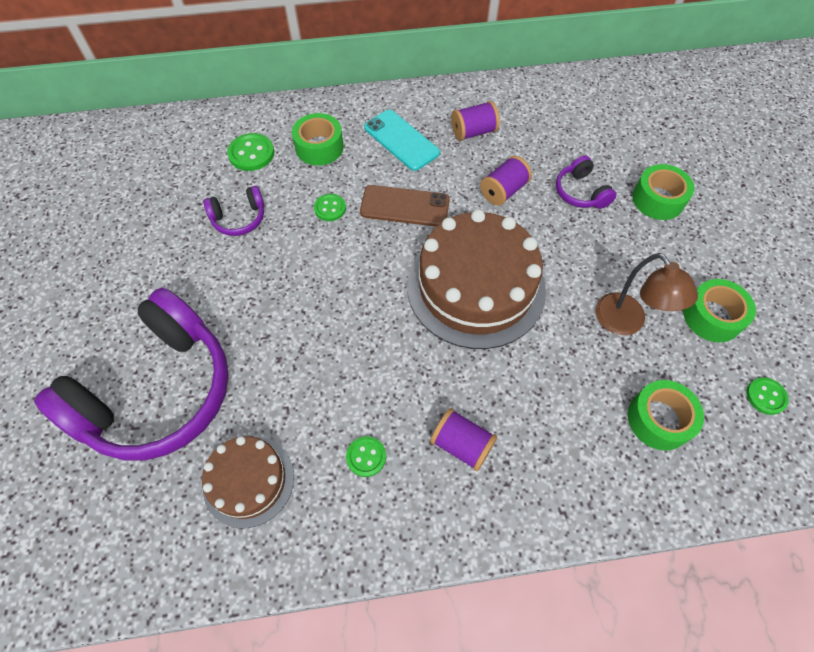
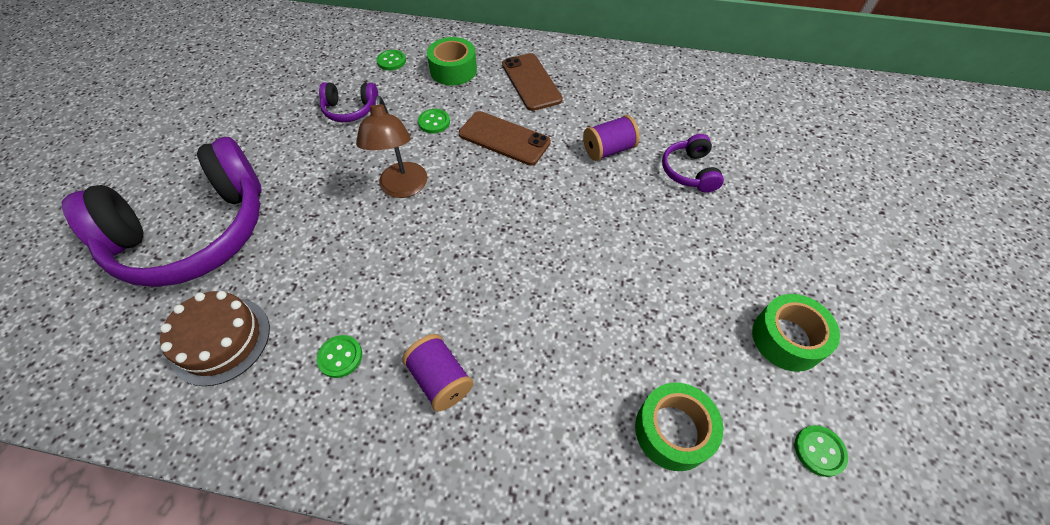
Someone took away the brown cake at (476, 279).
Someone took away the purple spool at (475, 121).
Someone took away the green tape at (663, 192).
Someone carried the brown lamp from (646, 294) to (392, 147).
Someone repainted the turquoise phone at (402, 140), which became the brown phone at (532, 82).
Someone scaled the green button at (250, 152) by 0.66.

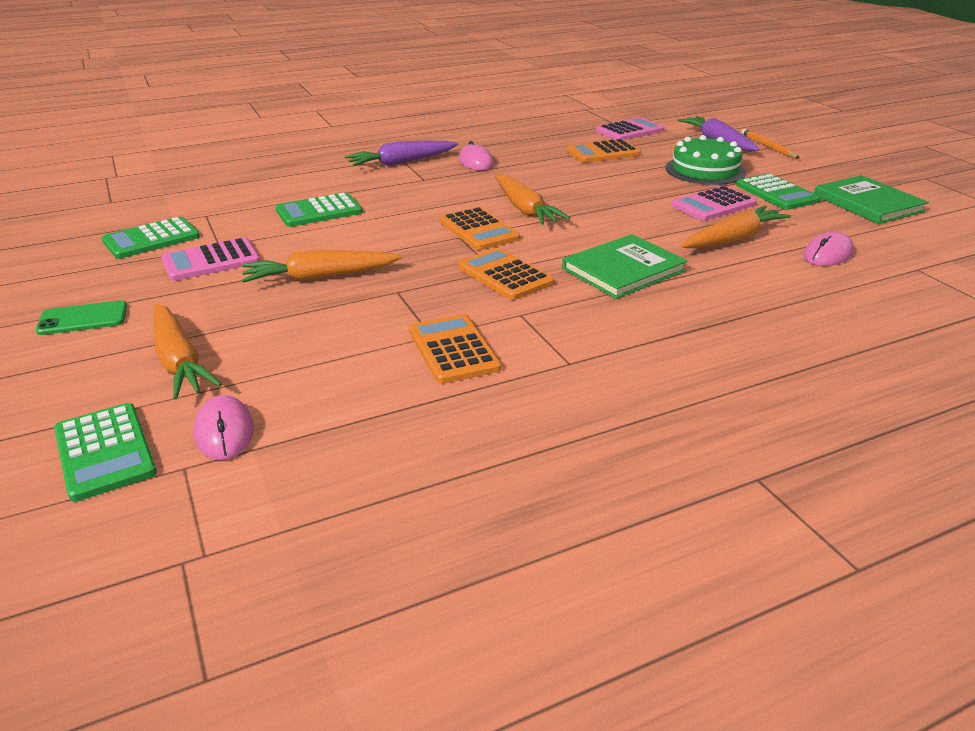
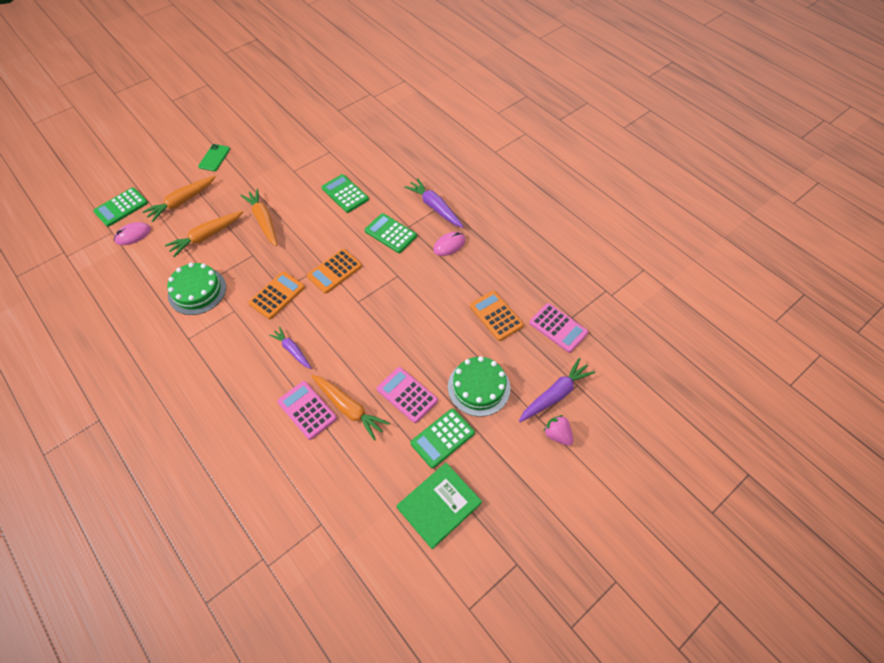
Someone took away the pink mouse at (829, 249).
Someone carried the green calculator from (151, 237) to (391, 233).
Someone carried the pink calculator from (210, 259) to (307, 410).
Someone carried the orange carrot from (532, 199) to (204, 234).
Someone swapped the orange calculator at (455, 349) for the green cake at (196, 289).
Someone swapped the green book at (625, 266) for the purple carrot at (290, 348).
Someone swapped the orange pencil at (770, 143) for the pink strawberry at (558, 430).
Someone rotated the green phone at (81, 317) by 45 degrees clockwise.

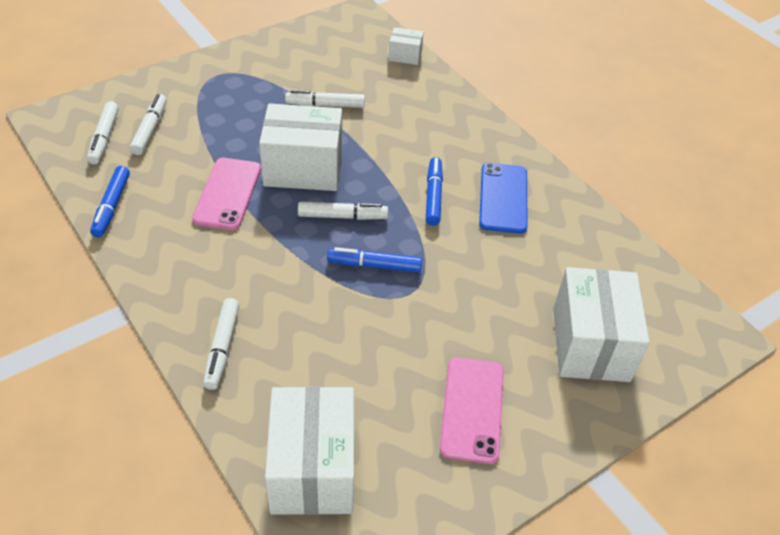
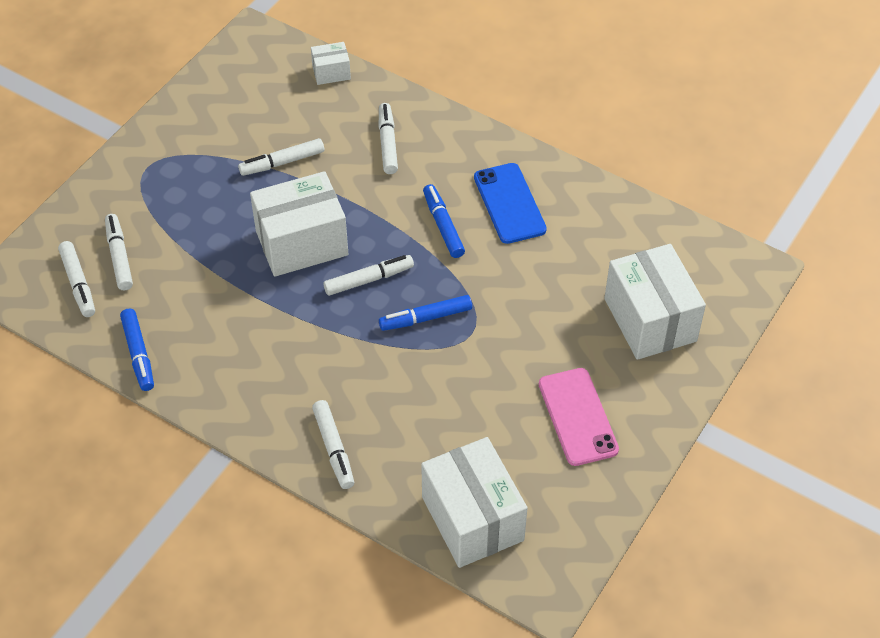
Someone took away the pink phone at (226, 194).
Someone put down the white marker at (388, 138).

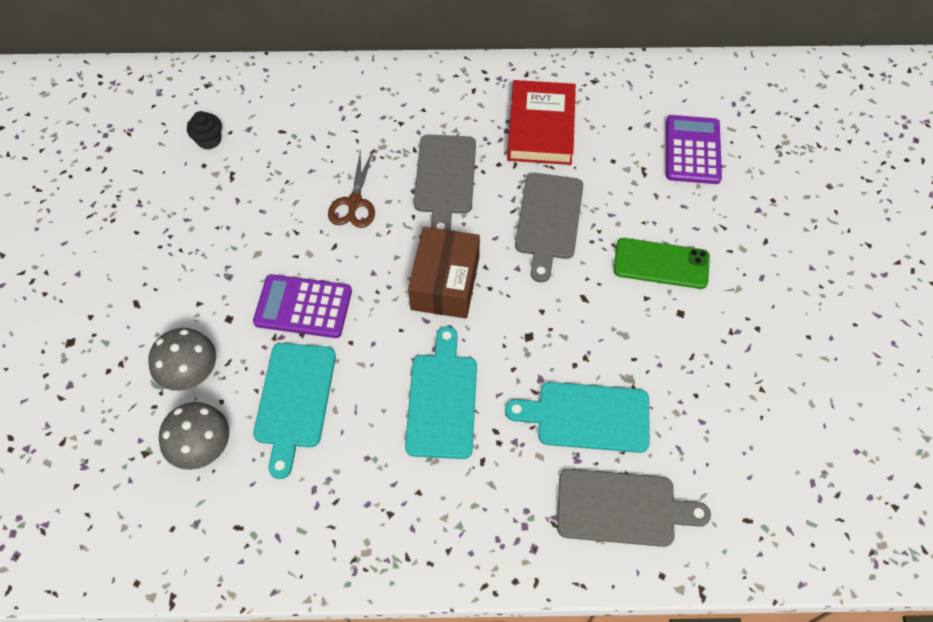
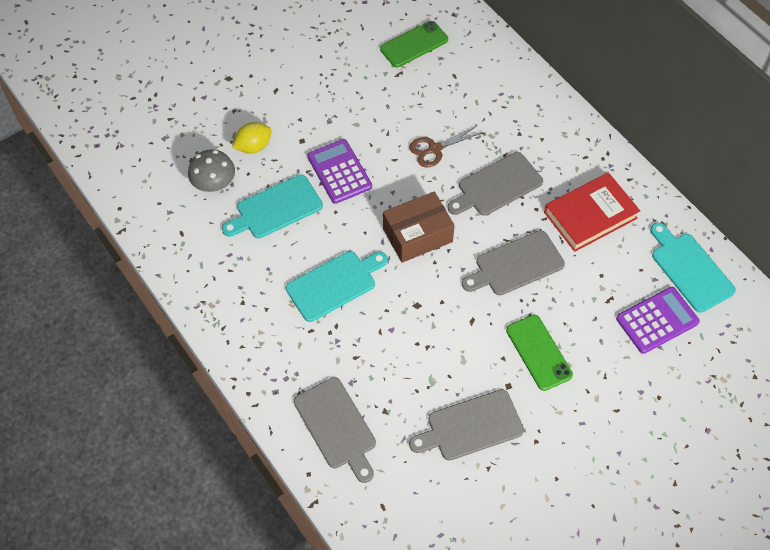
Someone put down the grey cutting board at (466, 425).
Someone carried the turquoise cutting board from (577, 417) to (693, 267).
Someone swapped the grey mushroom at (182, 359) for the yellow lemon at (252, 138).
Someone swapped the black cupcake at (204, 130) for the green phone at (414, 44).

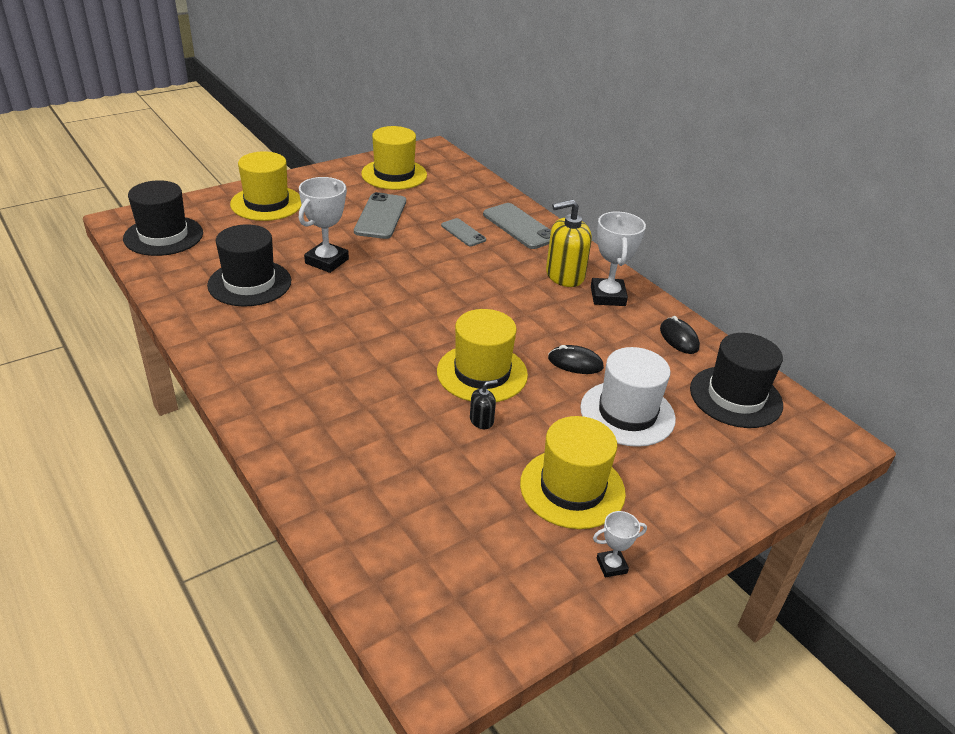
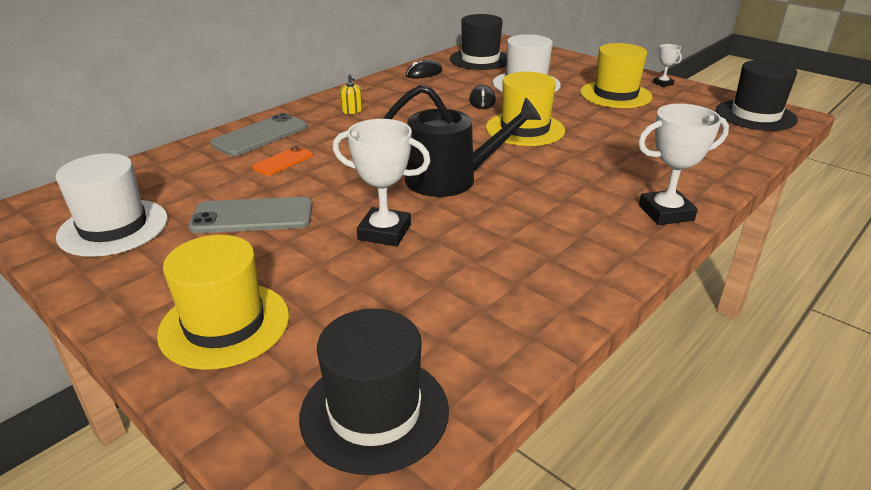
Someone took away the black soap dispenser at (484, 404).
Someone put down the black watering can at (462, 141).
Someone carried the black hat from (249, 265) to (757, 95).
Someone carried the white trophy from (618, 259) to (683, 164).
Someone repainted the yellow hat at (394, 158), which became the white hat at (112, 205).
Someone repainted the grey phone at (463, 232), which became the orange phone at (282, 161).
Someone scaled the yellow soap dispenser at (569, 243) by 0.47.

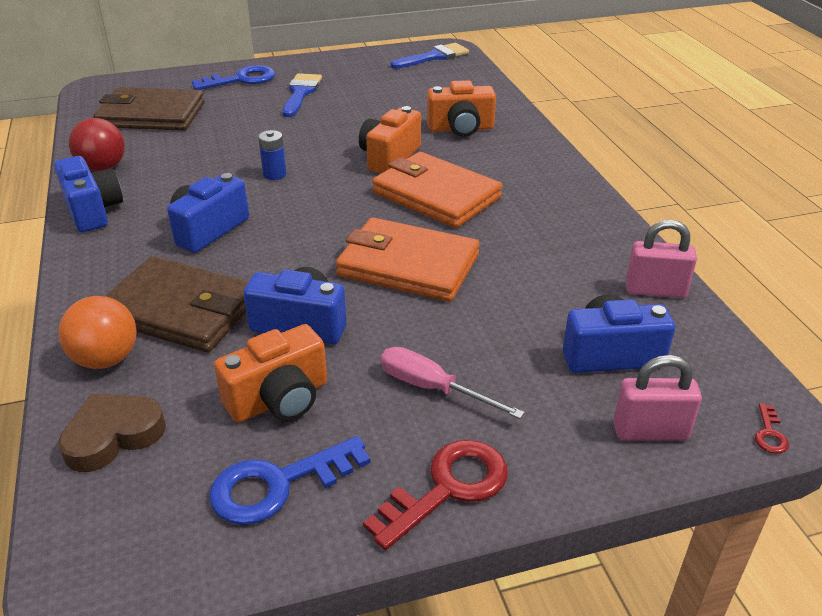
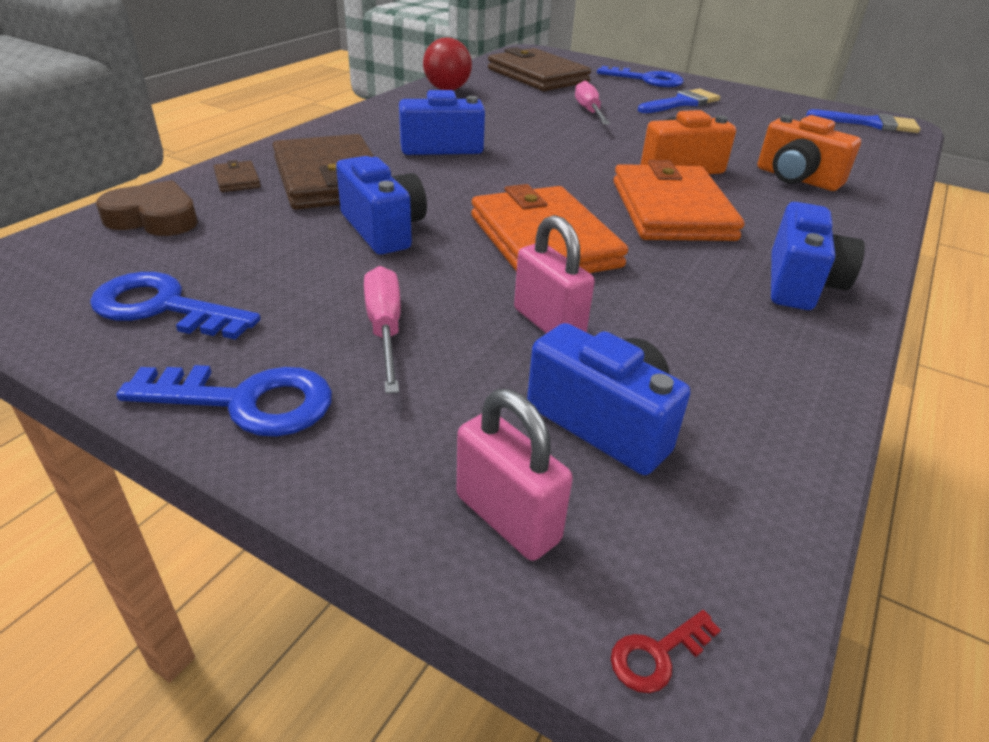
Someone took away the orange camera at (270, 373).
Someone took away the blue battery at (272, 155).
Someone put down the pink screwdriver at (592, 102).
Someone carried the blue camera from (88, 194) to (818, 256).
Someone carried the pink padlock from (661, 259) to (554, 274).
Someone swapped the orange ball at (98, 332) for the brown wallet at (237, 176).
Someone repainted the red key at (435, 495), which became the blue key at (224, 401).

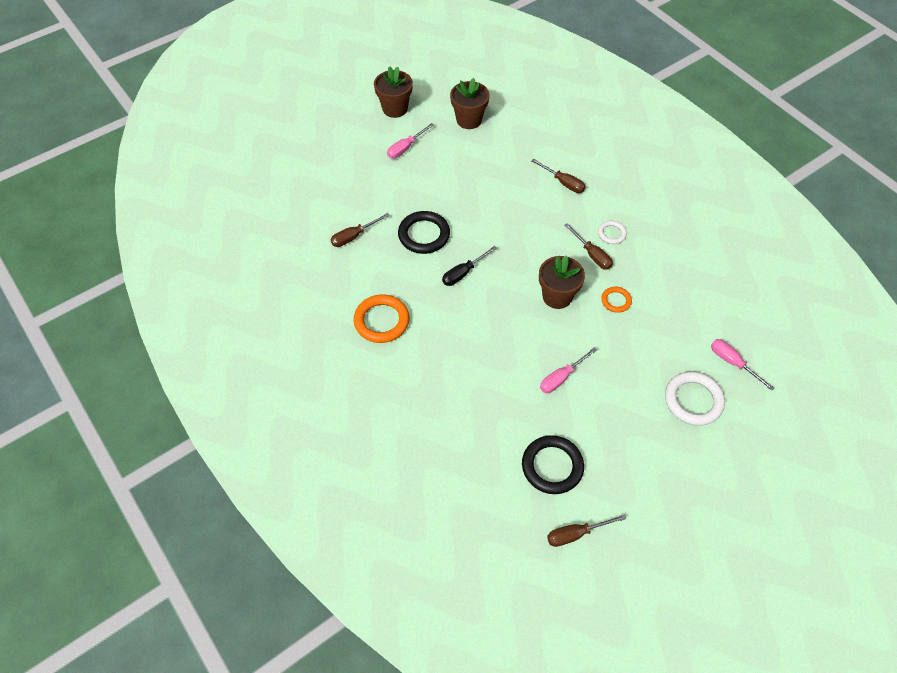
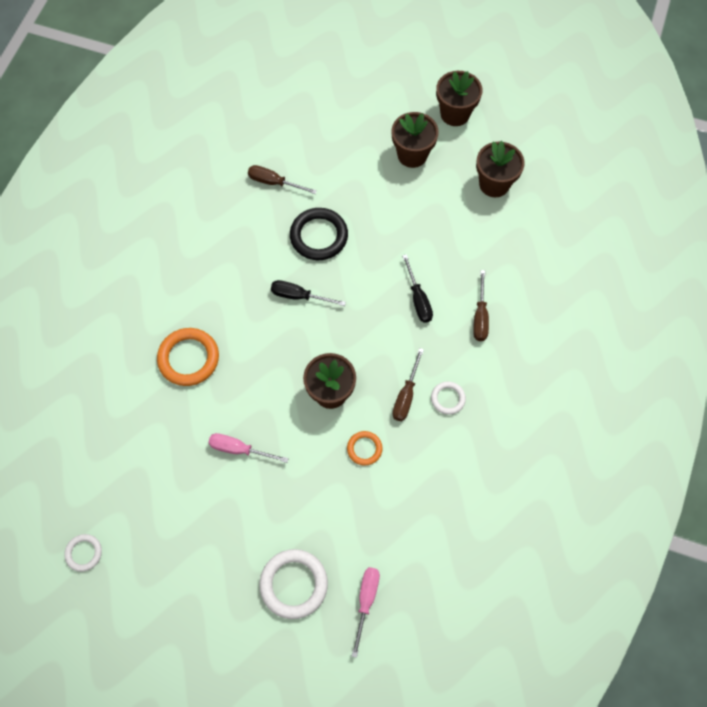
Someone took away the black ring at (553, 464).
Someone put down the black screwdriver at (417, 288).
Someone carried the orange ring from (381, 319) to (188, 357).
Someone swapped the pink screwdriver at (410, 141) for the brown flower pot at (415, 140).
Someone swapped the brown screwdriver at (586, 530) for the white ring at (83, 553).

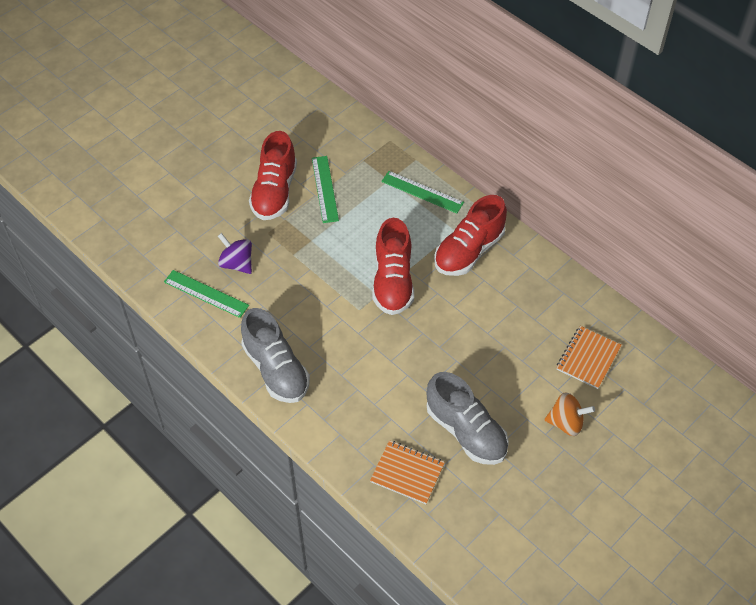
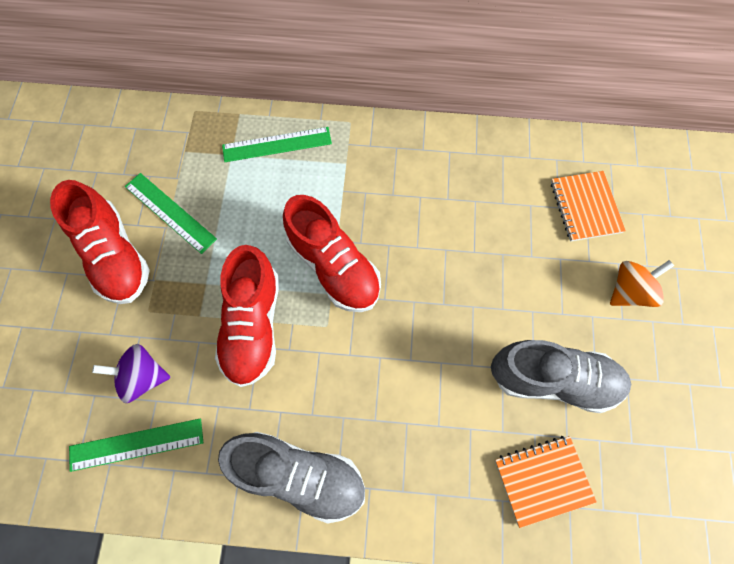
Someone carried the red shoe from (470, 235) to (247, 316).

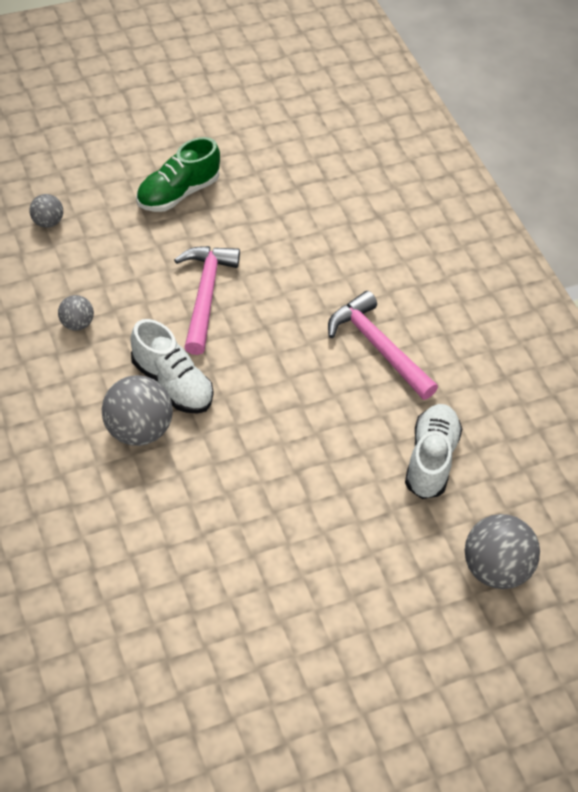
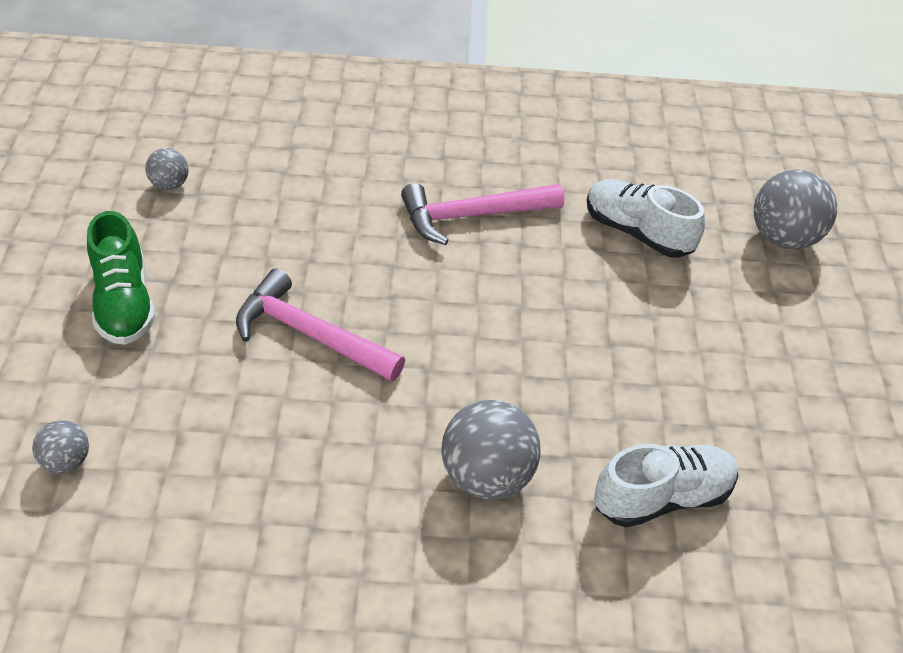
Someone carried the grey ball from (76, 313) to (167, 169).
Someone carried the white shoe from (171, 366) to (666, 486).

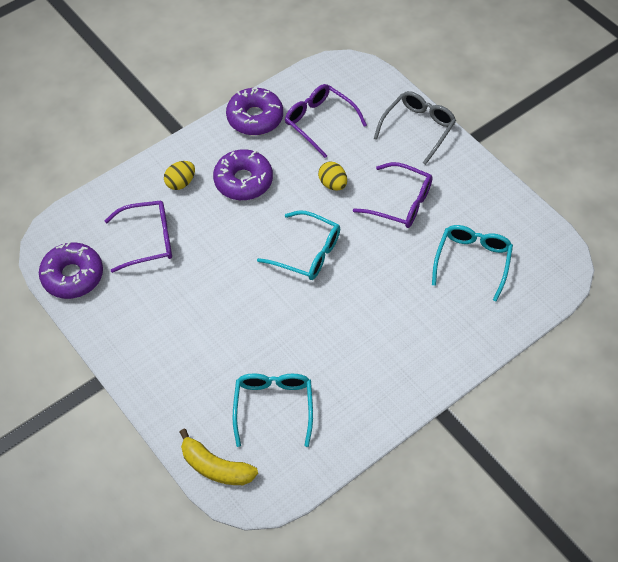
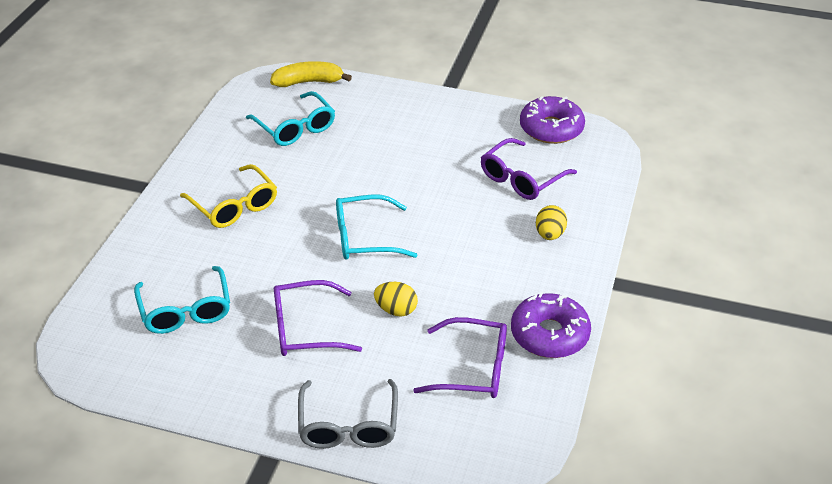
Someone took away the purple donut at (243, 174).
Someone put down the yellow glasses at (228, 196).

